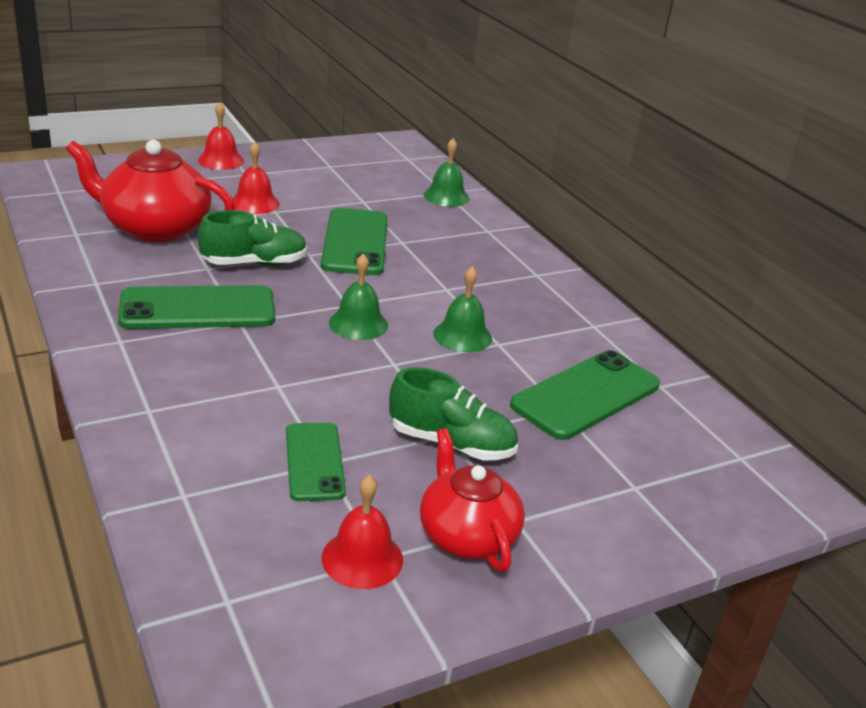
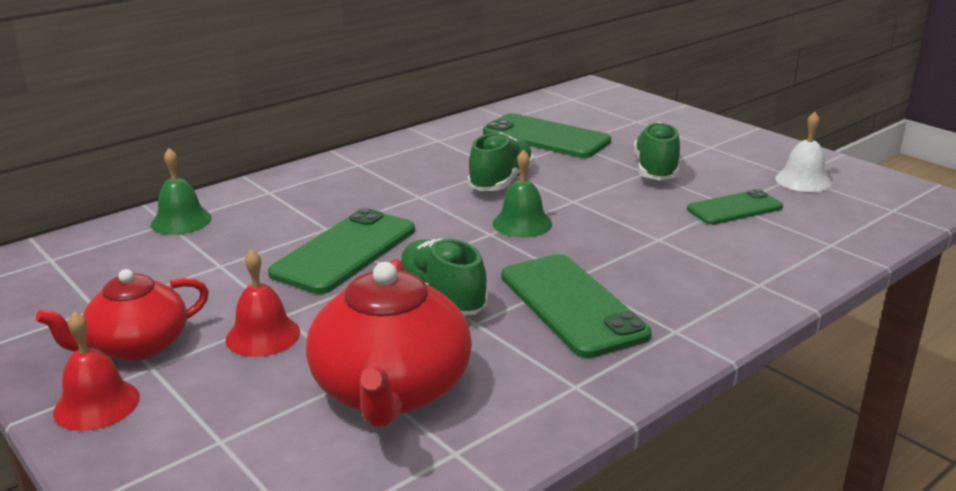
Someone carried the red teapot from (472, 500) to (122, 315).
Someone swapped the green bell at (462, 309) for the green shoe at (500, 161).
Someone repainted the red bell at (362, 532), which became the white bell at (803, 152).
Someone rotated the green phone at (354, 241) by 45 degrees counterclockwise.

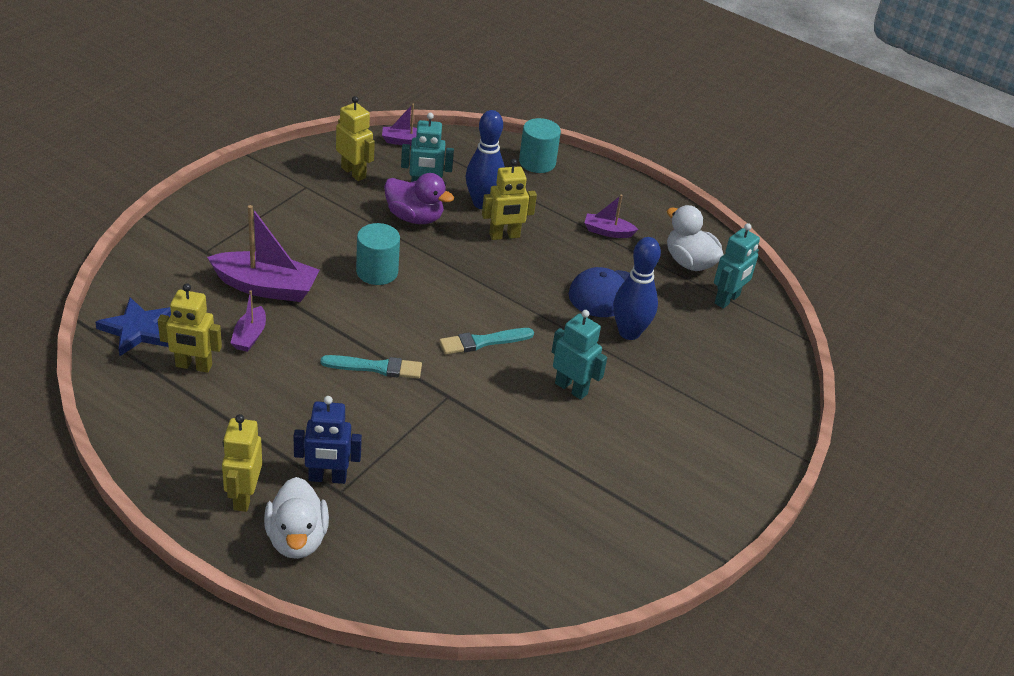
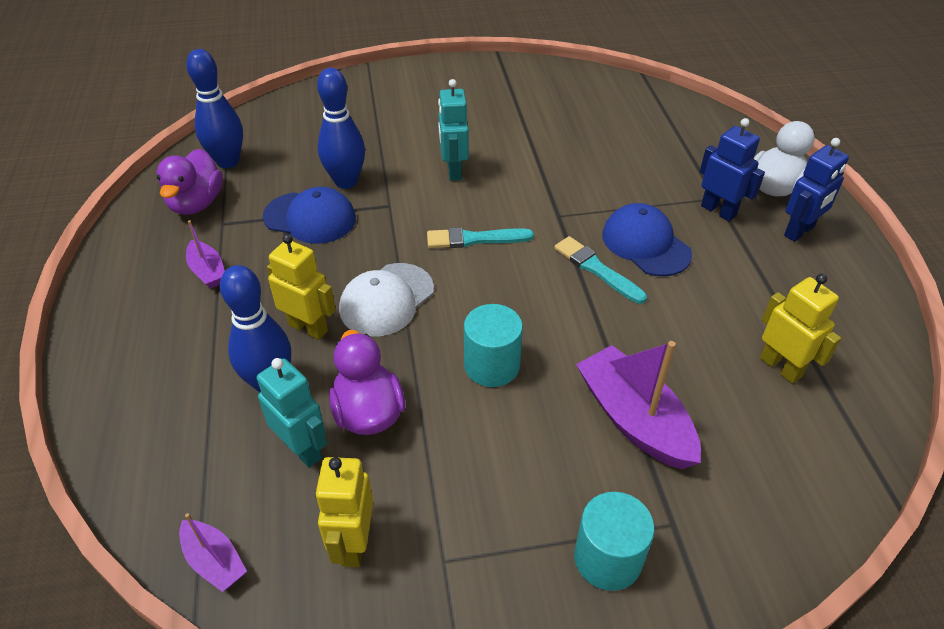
Someone took away the blue star at (133, 326).
Someone took away the purple boat at (248, 321).
Someone put down the white cap at (386, 299).
Someone put down the blue cap at (647, 240).
Someone carried the turquoise cylinder from (540, 145) to (614, 541).
Someone swapped the turquoise robot at (737, 266) for the blue bowling pin at (214, 108).
Someone repainted the yellow robot at (242, 463), which became the blue robot at (816, 190).
Someone repainted the white duck at (695, 238), which became the purple duck at (190, 182).
Someone rotated the turquoise brush at (486, 341) by 150 degrees clockwise.

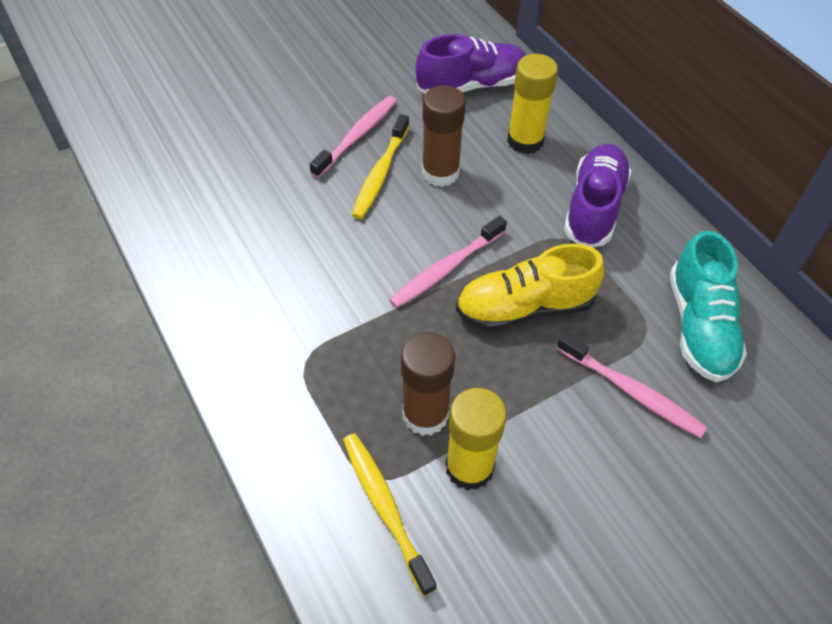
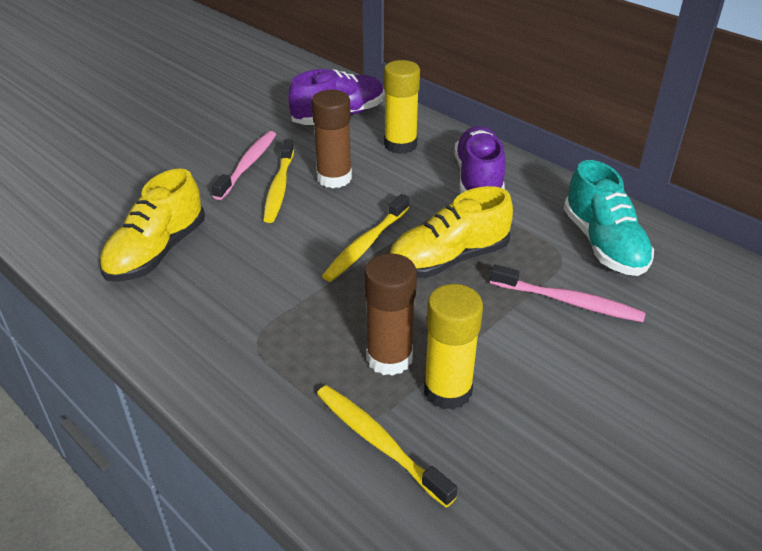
Someone put down the yellow shoe at (152, 225).
Someone repainted the pink toothbrush at (448, 262), which became the yellow toothbrush at (365, 237).

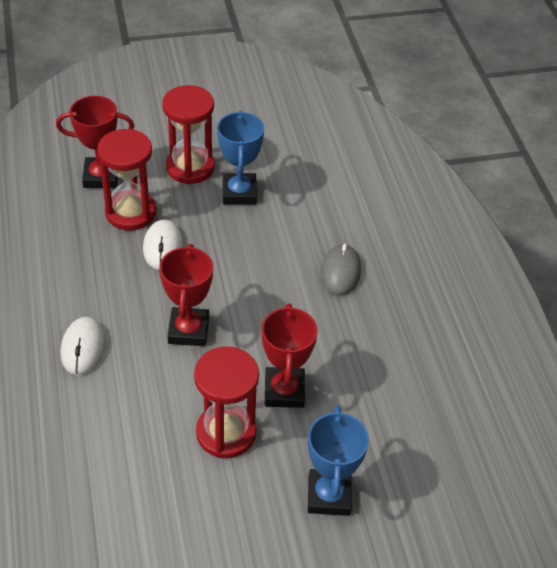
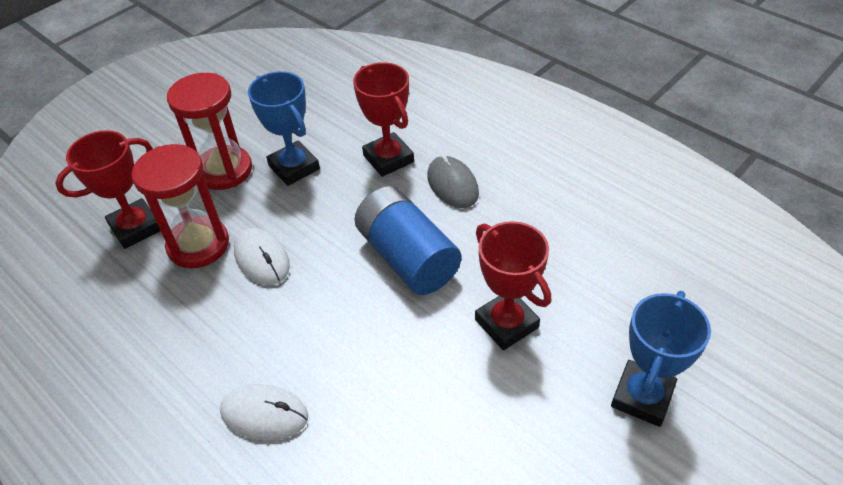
Someone took away the red hourglass at (226, 402).
Someone put down the blue battery at (407, 240).
Someone carried the red trophy from (186, 295) to (383, 119).
Someone rotated the white mouse at (82, 346) by 45 degrees counterclockwise.
Someone rotated the blue trophy at (338, 461) by 60 degrees clockwise.

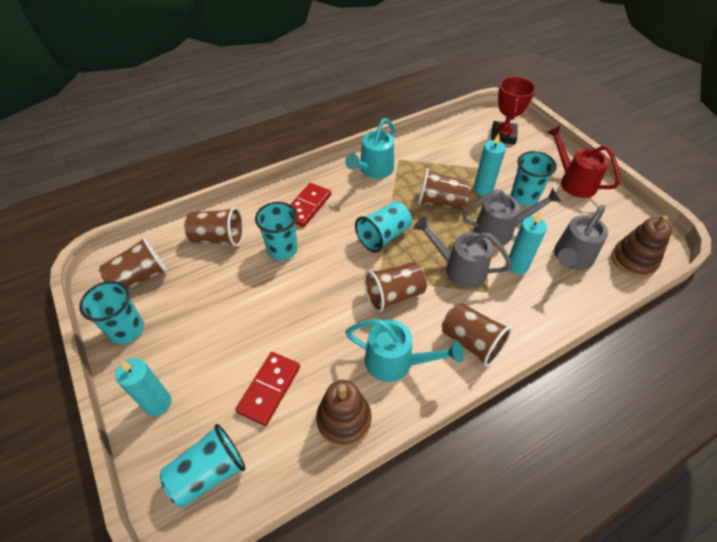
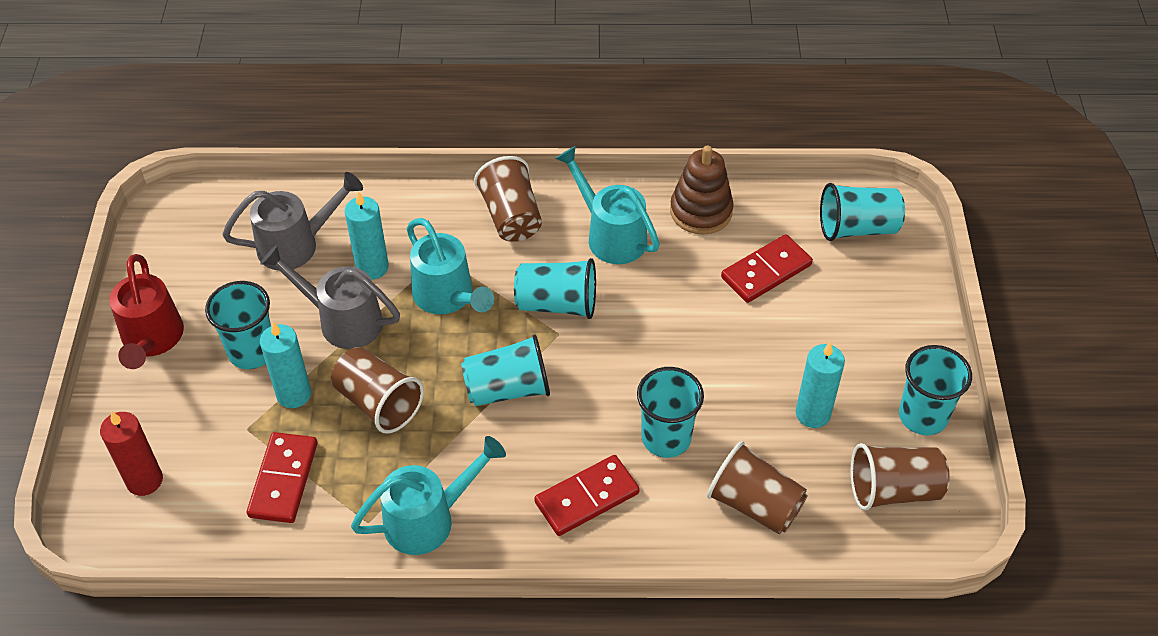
Someone took away the brown stacking toy at (641, 246).
Someone put down the red domino at (282, 477).
Someone carried the turquoise candle from (143, 387) to (820, 385).
Someone swapped the red trophy at (513, 111) for the red candle at (131, 453).
Someone repainted the brown cup at (395, 287), which became the turquoise cup at (555, 288).
Someone repainted the grey watering can at (462, 252), which became the turquoise watering can at (450, 266).

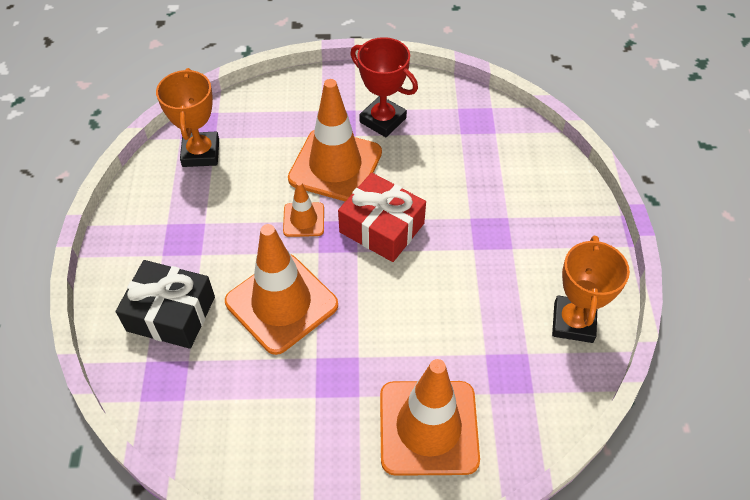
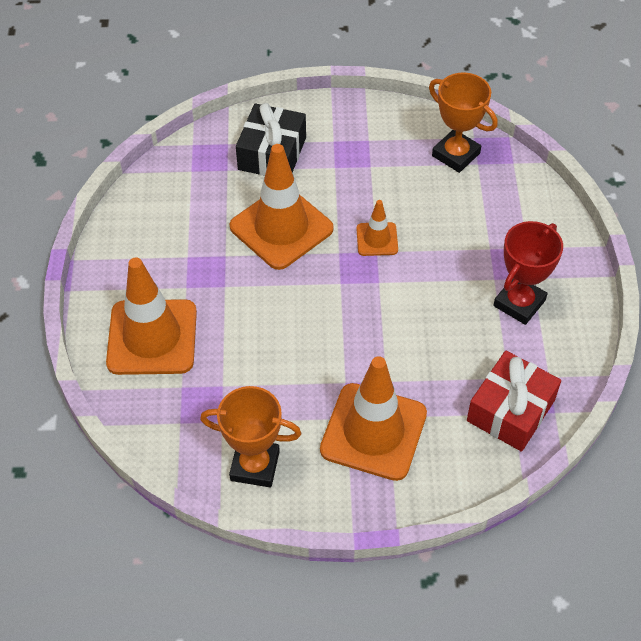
Someone carried the orange traffic cone from (335, 140) to (373, 418).
Someone carried the red gift from (382, 217) to (514, 401).
Someone rotated the orange trophy at (187, 117) by 45 degrees clockwise.

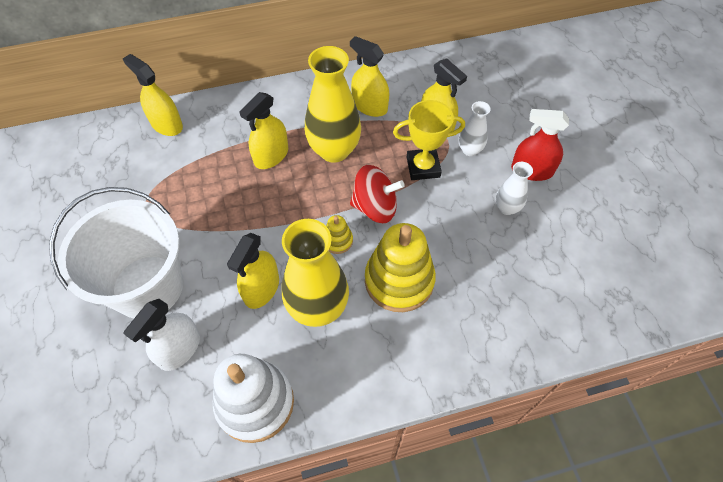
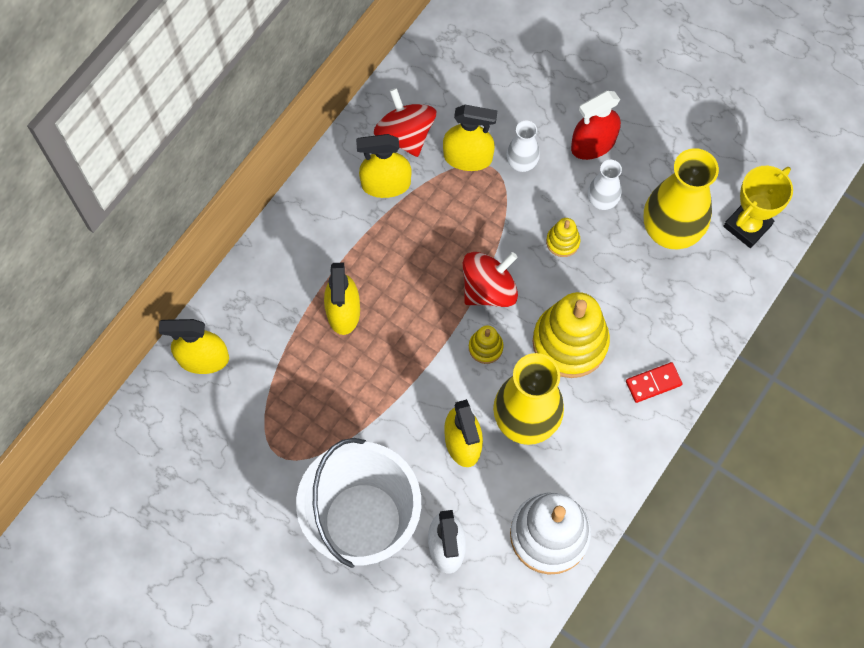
Someone put down the red spinning top at (405, 122).
Someone put down the yellow stacking toy at (563, 237).
Someone put down the red domino at (654, 382).
Someone carried the yellow vase from (333, 104) to (681, 198).
Someone carried the yellow trophy from (429, 140) to (758, 207).

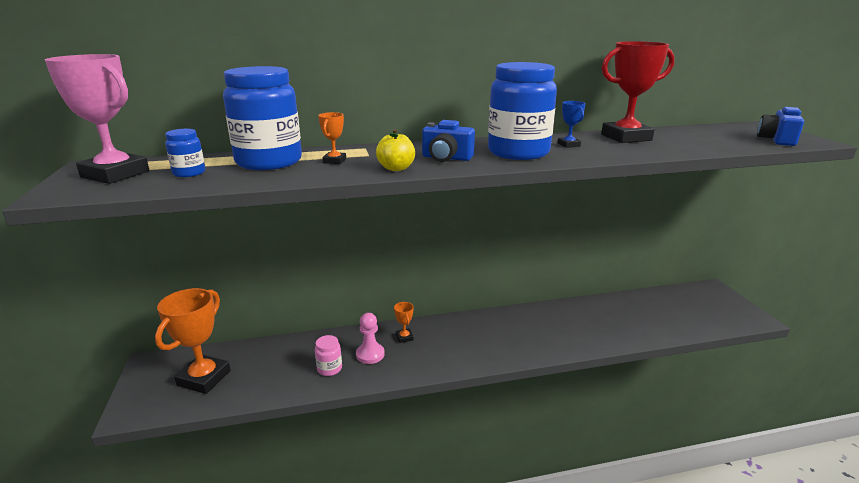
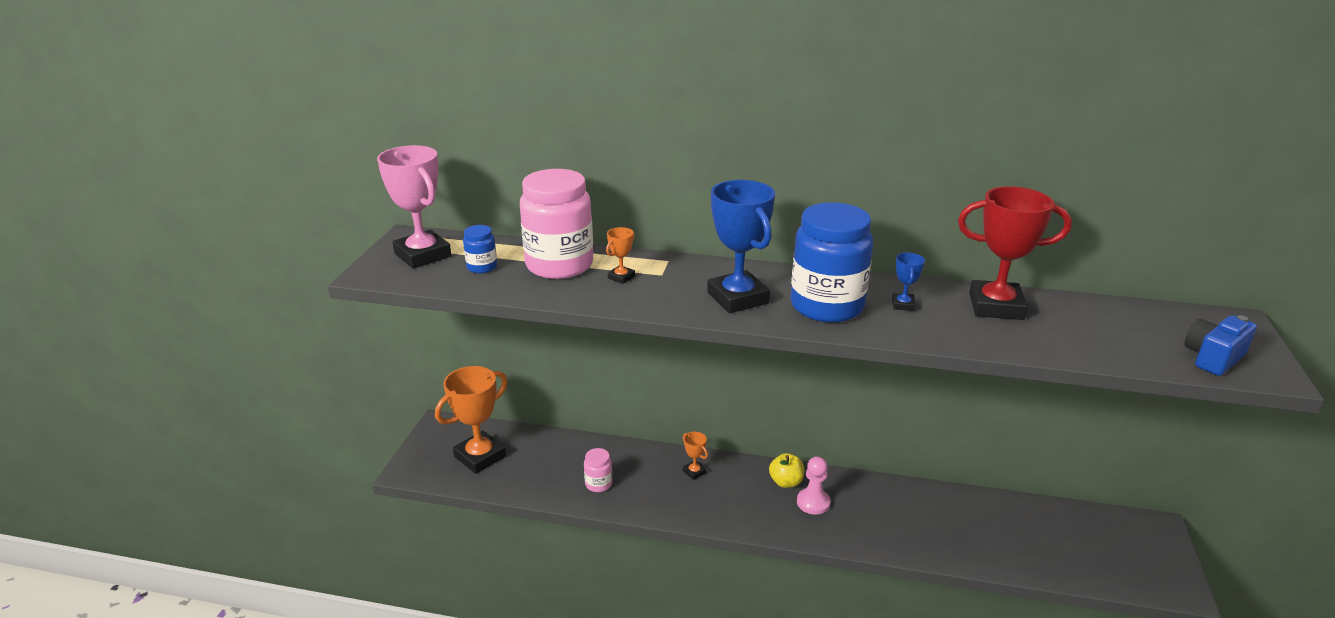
Someone carried the pink pawn from (370, 338) to (814, 485).
Someone carried the yellow apple from (395, 150) to (786, 470).
Someone swapped the blue camera at (448, 141) for the blue trophy at (741, 246).
Someone repainted the blue jar at (262, 118), which became the pink jar at (556, 224).
Someone rotated the orange trophy at (404, 322) by 45 degrees counterclockwise.

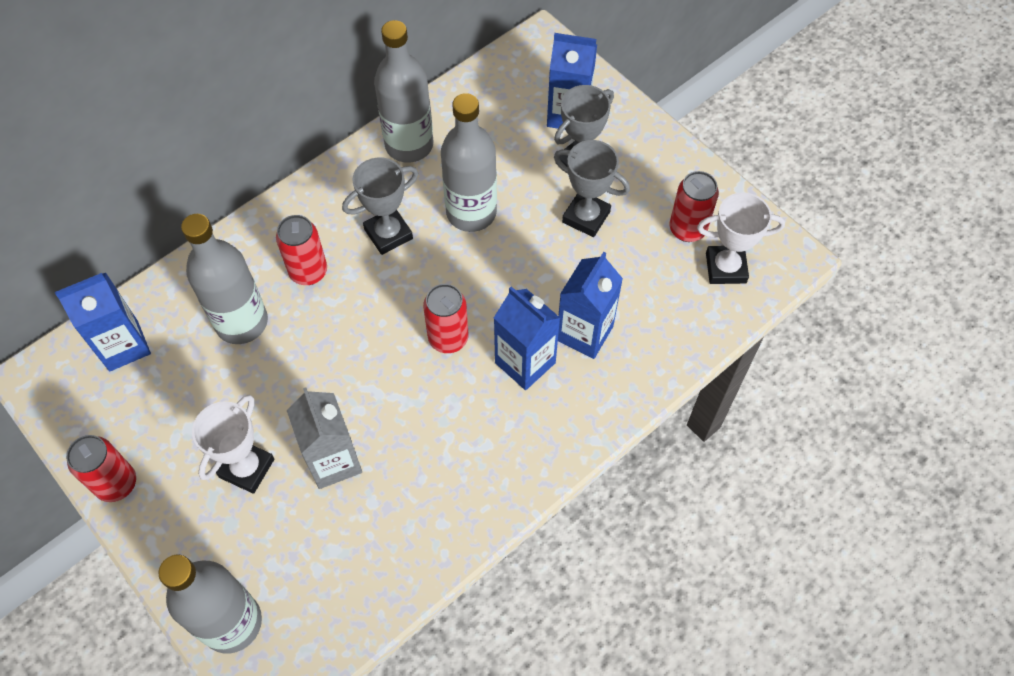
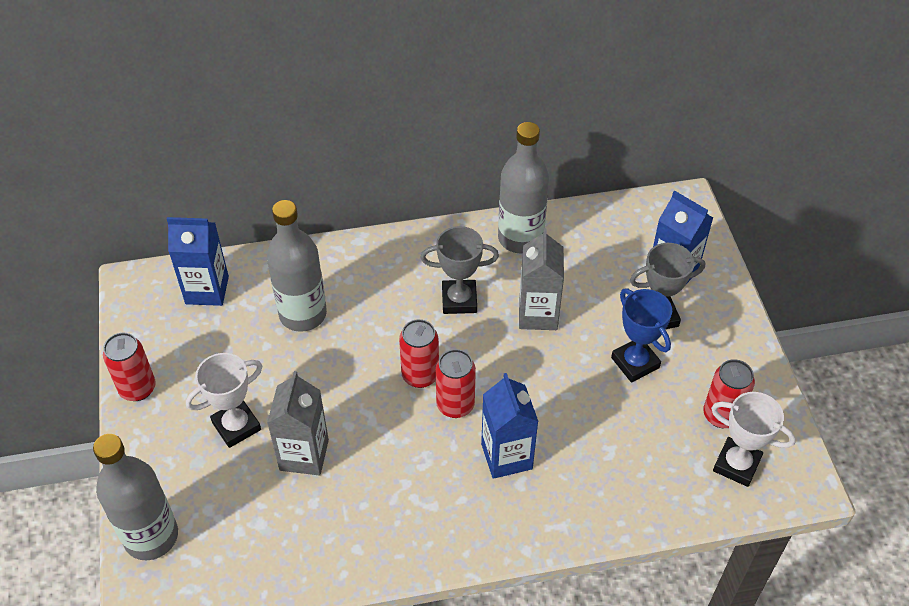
Someone took away the blue carton at (590, 305).
Someone carried the red can from (301, 250) to (419, 353).
Someone swapped the grey bottle at (469, 162) for the grey carton at (541, 279).
Someone repainted the grey trophy at (592, 188), which became the blue trophy at (641, 335).

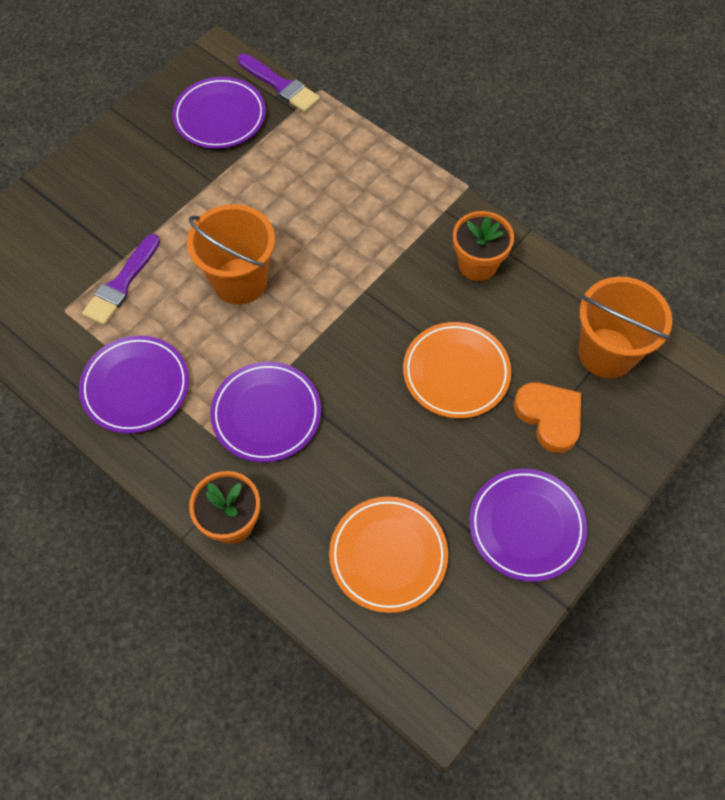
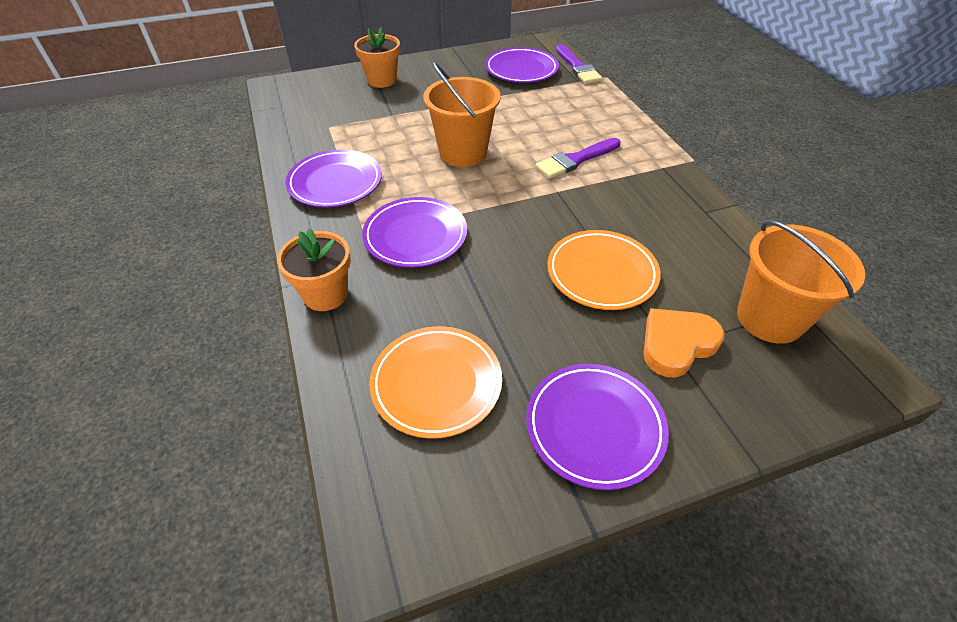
Someone carried the purple brush from (121, 279) to (578, 158).
Someone carried the orange flower pot from (483, 246) to (377, 57).
Someone rotated the orange heart at (547, 417) by 120 degrees counterclockwise.

